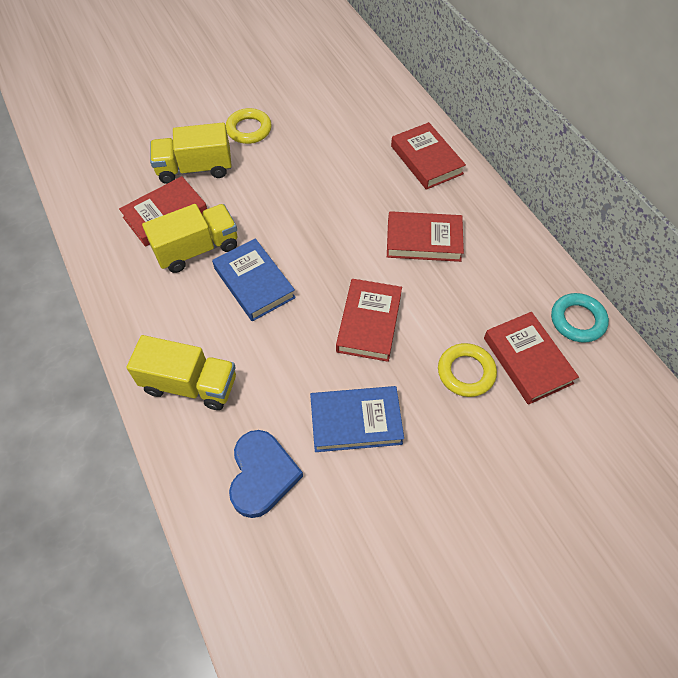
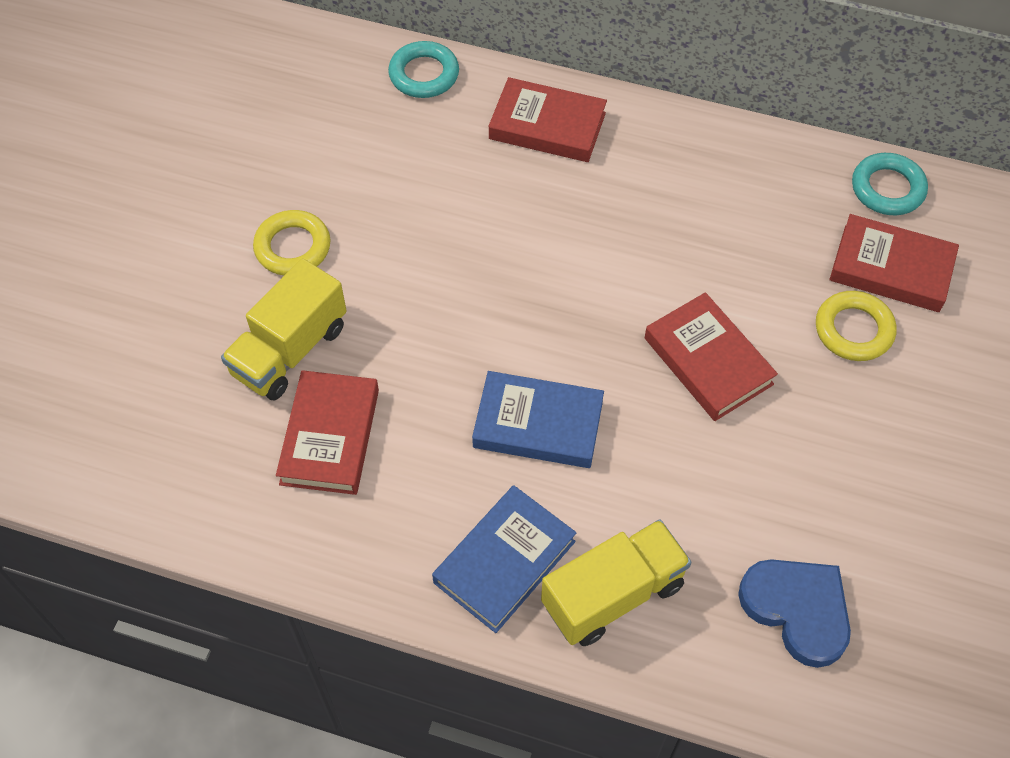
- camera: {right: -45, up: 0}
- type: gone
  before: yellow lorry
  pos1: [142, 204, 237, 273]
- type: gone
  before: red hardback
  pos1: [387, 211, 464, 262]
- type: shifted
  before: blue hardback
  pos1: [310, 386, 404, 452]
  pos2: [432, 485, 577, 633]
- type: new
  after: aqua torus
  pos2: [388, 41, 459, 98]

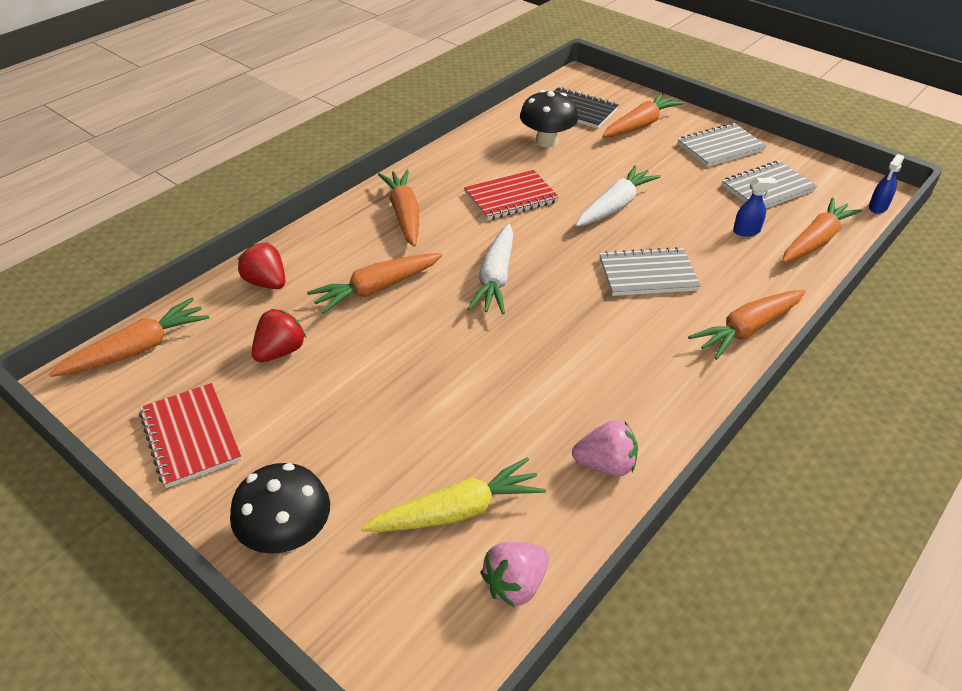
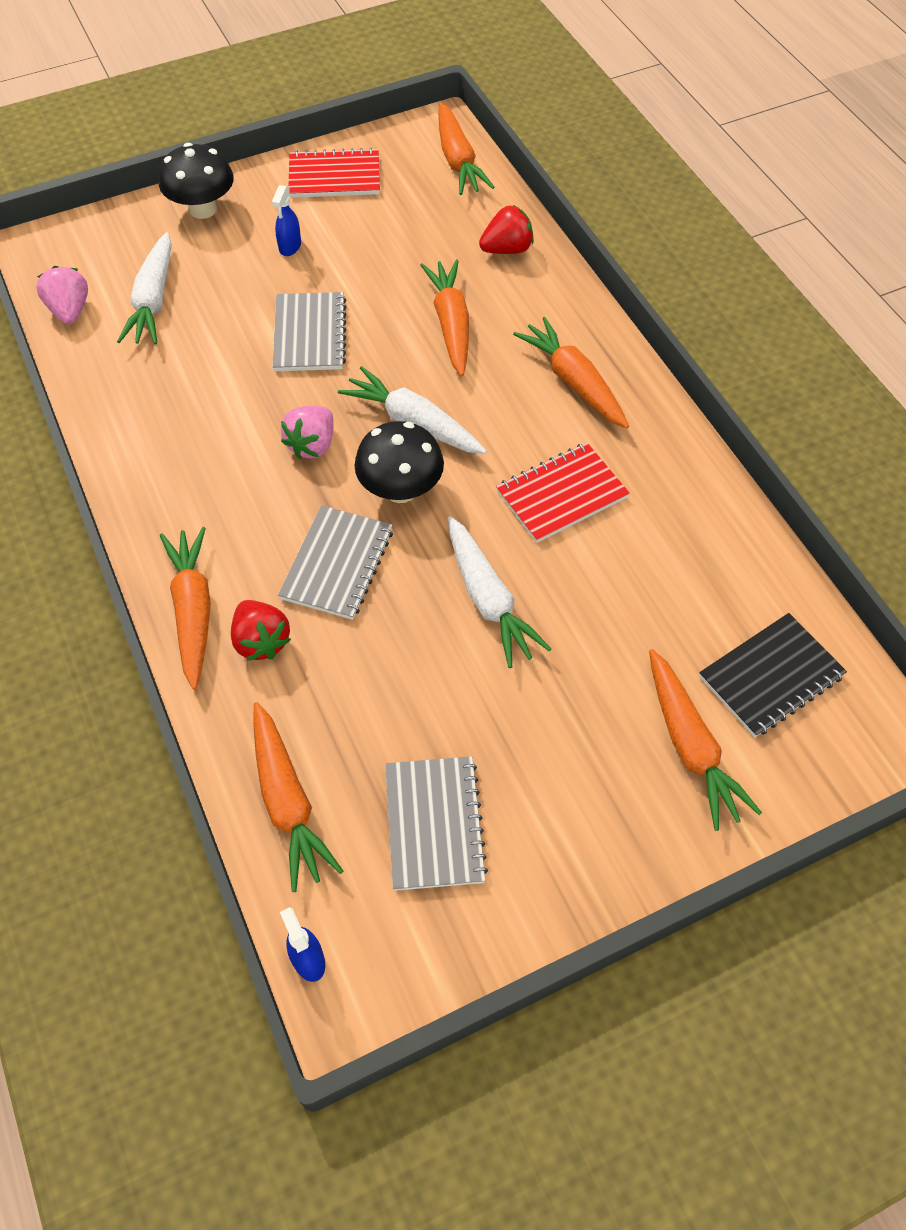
- camera: {right: 115, up: 15}
- type: shifted
  before: ebony fungus
  pos1: [520, 90, 578, 147]
  pos2: [354, 421, 444, 503]
- type: shifted
  before: grey notepad
  pos1: [677, 123, 767, 167]
  pos2: [272, 292, 346, 371]
- type: rotated
  before: orange carrot
  pos1: [378, 170, 419, 247]
  pos2: [513, 317, 629, 429]
  turn: -135
- type: rotated
  before: red notepad
  pos1: [464, 170, 559, 220]
  pos2: [496, 443, 630, 543]
  turn: 60
- type: shifted
  before: blue spray bottle
  pos1: [733, 178, 777, 236]
  pos2: [272, 185, 301, 256]
- type: shifted
  before: red strawberry
  pos1: [252, 309, 306, 362]
  pos2: [231, 600, 291, 661]
- type: shifted
  before: pink strawberry
  pos1: [572, 420, 638, 477]
  pos2: [281, 406, 334, 459]
- type: repainted
  before: yellow carrot
  after: pure white carrot
  pos1: [361, 457, 546, 532]
  pos2: [117, 232, 172, 344]

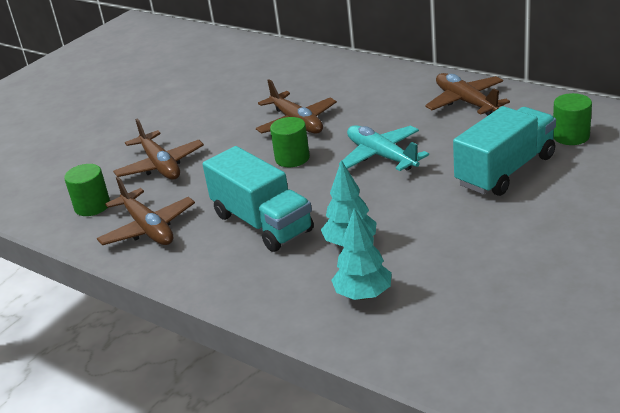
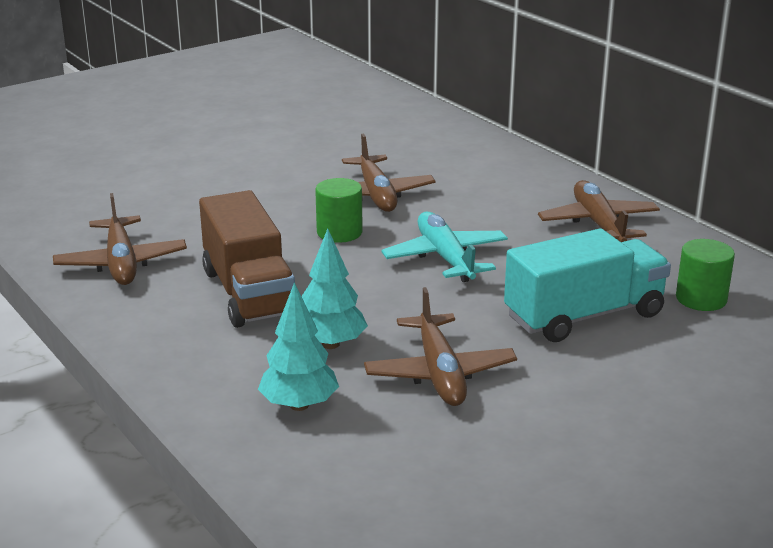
- camera: {right: 15, up: -5}
- type: shifted
  before: dark brown plane
  pos1: [113, 119, 204, 180]
  pos2: [364, 287, 517, 406]
- type: repainted
  before: aqua lorry
  after: dark brown lorry
  pos1: [202, 146, 314, 252]
  pos2: [199, 190, 295, 328]
- type: gone
  before: leaf-green cylinder
  pos1: [64, 164, 110, 216]

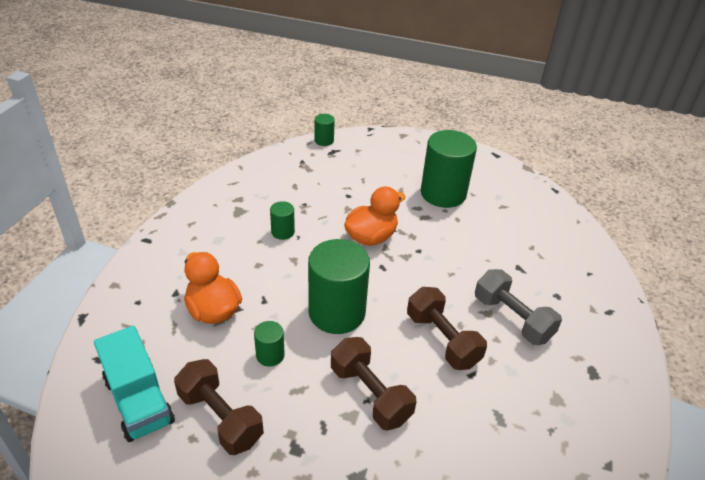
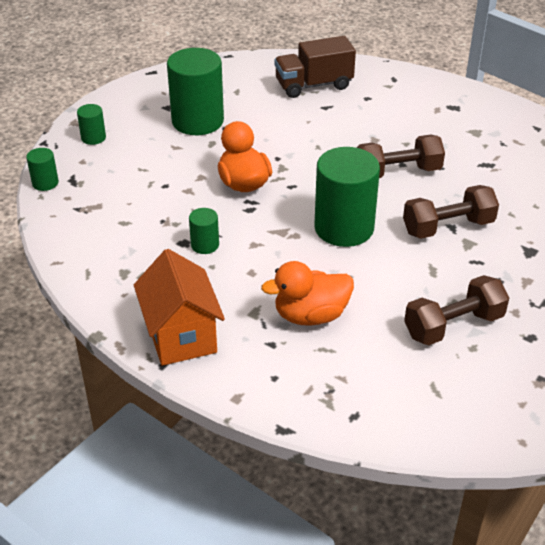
- camera: {right: -70, up: 0}
- type: gone
  before: grey free weight
  pos1: [475, 269, 562, 345]
- type: shifted
  before: leaf-green cylinder
  pos1: [254, 321, 285, 367]
  pos2: [77, 104, 106, 145]
- type: gone
  before: aqua lorry
  pos1: [94, 326, 175, 442]
- type: new
  after: dark brown lorry
  pos2: [275, 36, 356, 98]
- type: new
  after: orange toy house
  pos2: [134, 249, 225, 366]

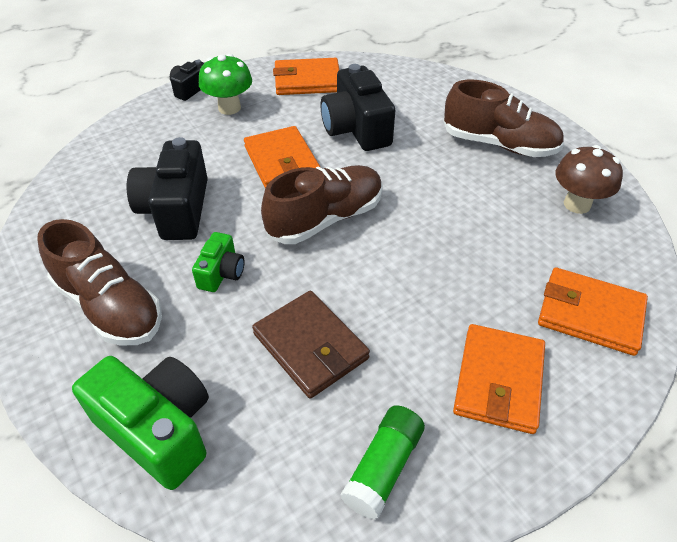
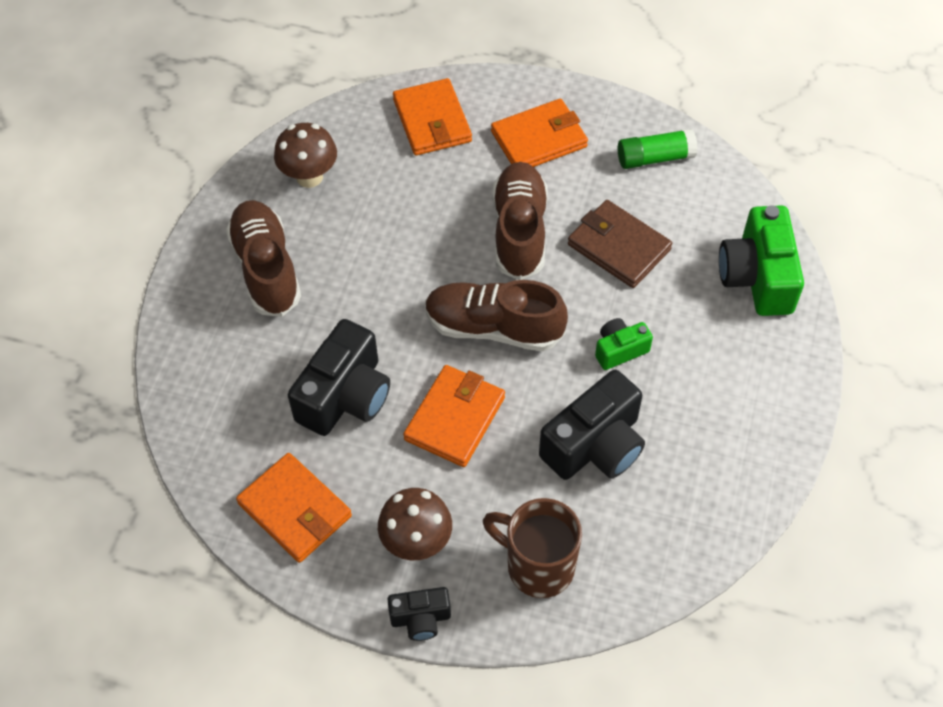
- camera: {right: -130, up: 10}
- type: repainted
  before: leaf-green fungus
  after: dark brown fungus
  pos1: [199, 54, 252, 115]
  pos2: [378, 488, 452, 560]
- type: shifted
  before: dark brown sneaker
  pos1: [37, 219, 162, 345]
  pos2: [492, 162, 548, 280]
- type: rotated
  before: dark brown wallet
  pos1: [252, 291, 370, 399]
  pos2: [568, 200, 672, 288]
  turn: -60
- type: new
  after: dark brown coffee mug
  pos2: [483, 498, 582, 598]

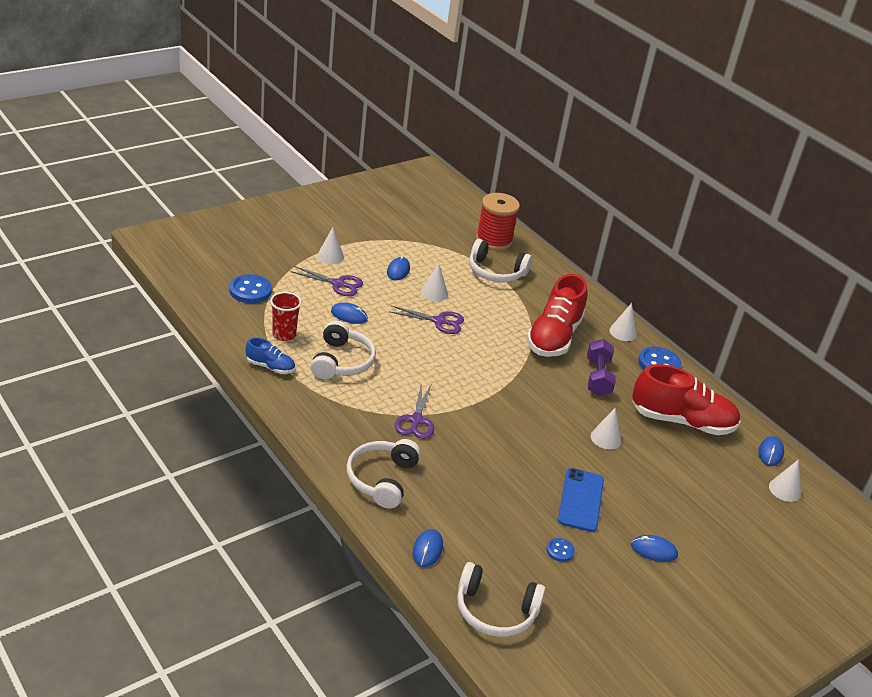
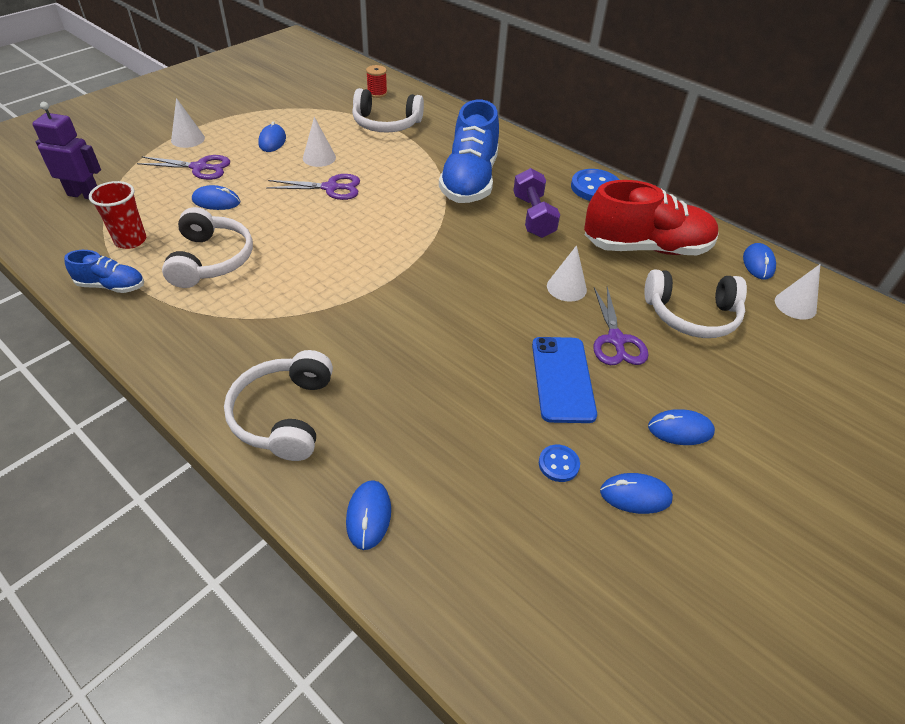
- camera: {right: -10, up: 10}
- type: scaled
  before: red spool
  pos1: [476, 193, 520, 251]
  pos2: [366, 65, 387, 98]
  scale: 0.48
- type: swapped
  before: blue button
  after: violet robot
  pos1: [229, 274, 272, 303]
  pos2: [32, 102, 101, 199]
- type: repainted
  before: red sneaker
  after: blue sneaker
  pos1: [526, 274, 587, 357]
  pos2: [439, 100, 499, 203]
- type: gone
  before: pure white solid cone
  pos1: [609, 303, 637, 341]
- type: shifted
  before: violet shears
  pos1: [395, 383, 434, 439]
  pos2: [593, 287, 648, 365]
- type: shifted
  before: pure white headset
  pos1: [457, 562, 546, 637]
  pos2: [644, 269, 747, 338]
- type: new
  after: blue mouse
  pos2: [600, 473, 673, 514]

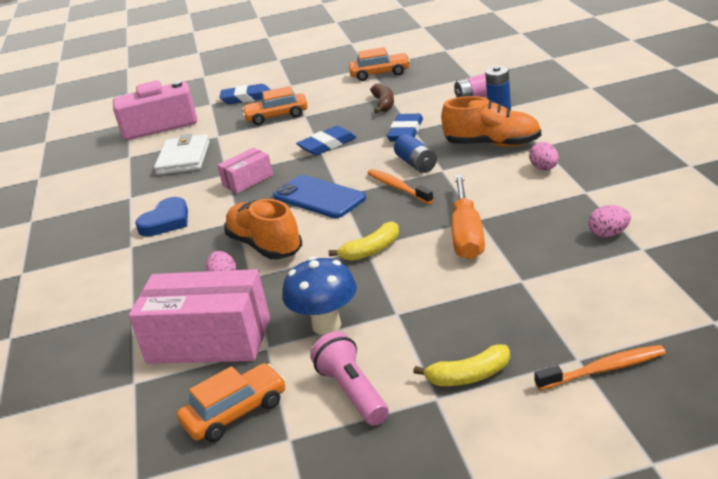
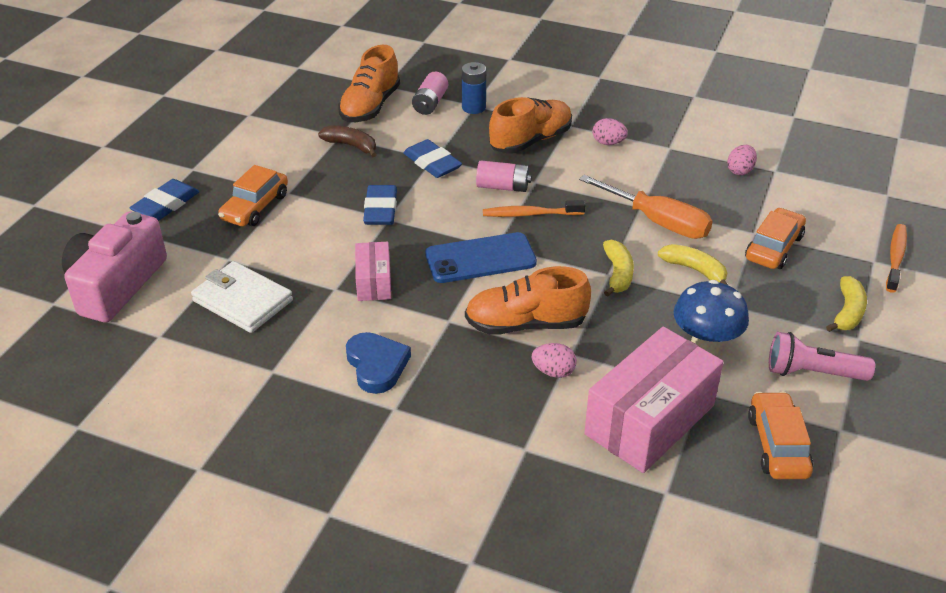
- camera: {right: -60, up: 10}
- type: shifted
  before: orange automobile
  pos1: [349, 47, 410, 81]
  pos2: [745, 208, 806, 269]
- type: repainted
  before: blue power cell
  after: pink power cell
  pos1: [394, 134, 437, 173]
  pos2: [476, 161, 532, 192]
- type: new
  after: orange sneaker
  pos2: [338, 45, 400, 122]
- type: new
  after: yellow toy banana
  pos2: [658, 244, 728, 285]

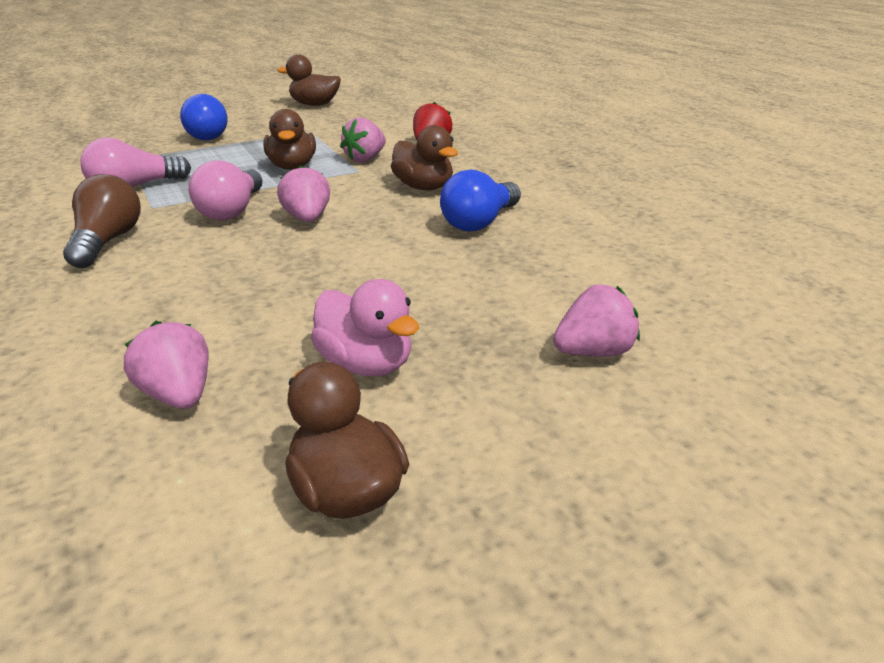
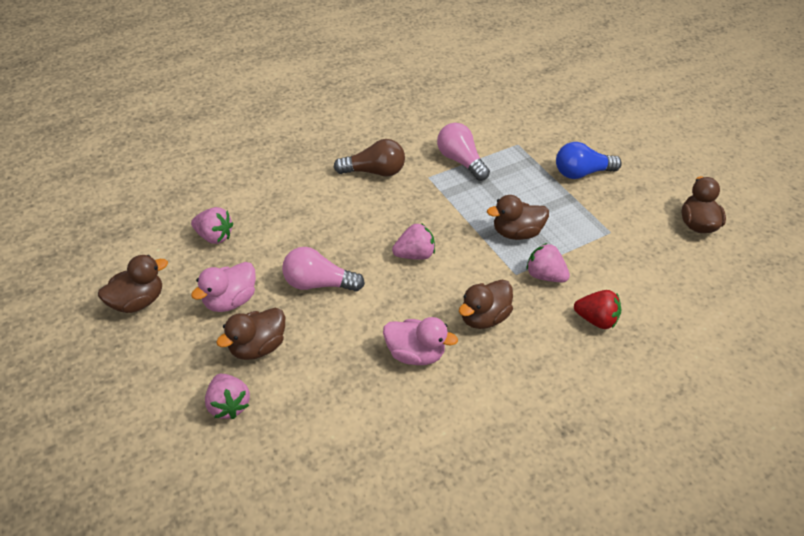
- camera: {right: 85, up: 15}
- type: shifted
  before: pink light bulb
  pos1: [189, 160, 262, 220]
  pos2: [282, 247, 365, 292]
- type: swapped
  before: blue light bulb
  after: pink toy duck
  pos1: [440, 169, 521, 232]
  pos2: [383, 317, 458, 365]
- type: rotated
  before: pink strawberry
  pos1: [124, 321, 209, 409]
  pos2: [191, 207, 233, 244]
  turn: 60
- type: new
  after: dark brown toy duck
  pos2: [216, 308, 285, 360]

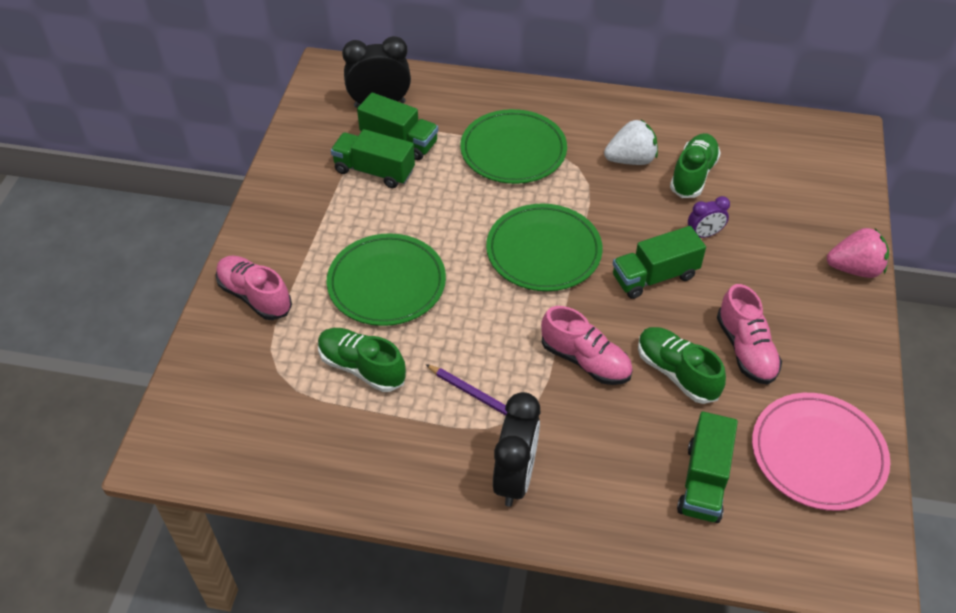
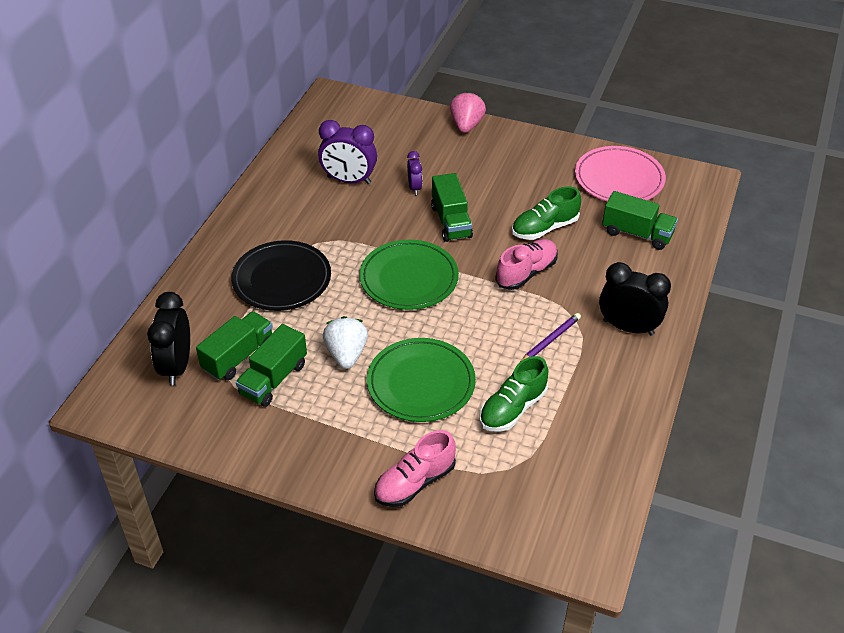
- camera: {right: -80, up: -5}
- type: repainted
  before: leaf-green flat dish
  after: ebony flat dish
  pos1: [460, 109, 567, 184]
  pos2: [231, 240, 331, 311]
- type: shifted
  before: pure white strawberry
  pos1: [604, 120, 658, 165]
  pos2: [323, 316, 368, 369]
- type: swapped
  before: leaf-green sneaker
  after: violet clock
  pos1: [670, 133, 721, 198]
  pos2: [318, 120, 377, 184]
- type: gone
  before: pink sneaker
  pos1: [717, 284, 782, 384]

